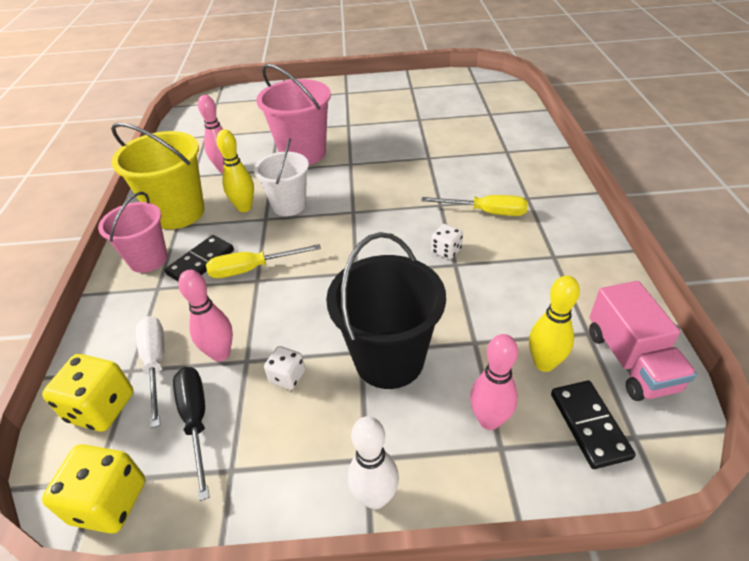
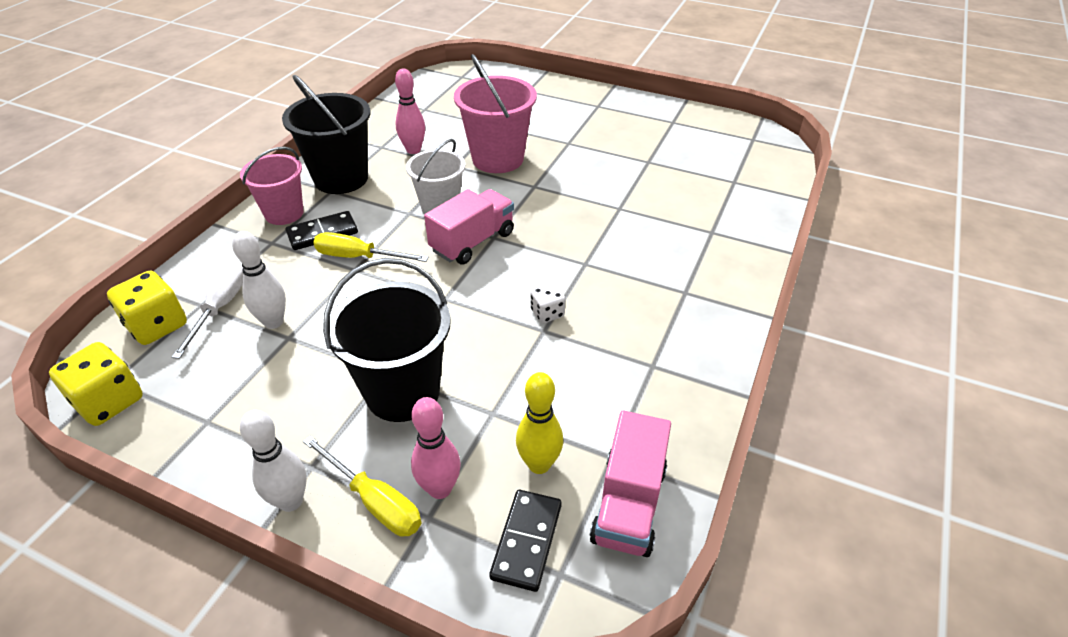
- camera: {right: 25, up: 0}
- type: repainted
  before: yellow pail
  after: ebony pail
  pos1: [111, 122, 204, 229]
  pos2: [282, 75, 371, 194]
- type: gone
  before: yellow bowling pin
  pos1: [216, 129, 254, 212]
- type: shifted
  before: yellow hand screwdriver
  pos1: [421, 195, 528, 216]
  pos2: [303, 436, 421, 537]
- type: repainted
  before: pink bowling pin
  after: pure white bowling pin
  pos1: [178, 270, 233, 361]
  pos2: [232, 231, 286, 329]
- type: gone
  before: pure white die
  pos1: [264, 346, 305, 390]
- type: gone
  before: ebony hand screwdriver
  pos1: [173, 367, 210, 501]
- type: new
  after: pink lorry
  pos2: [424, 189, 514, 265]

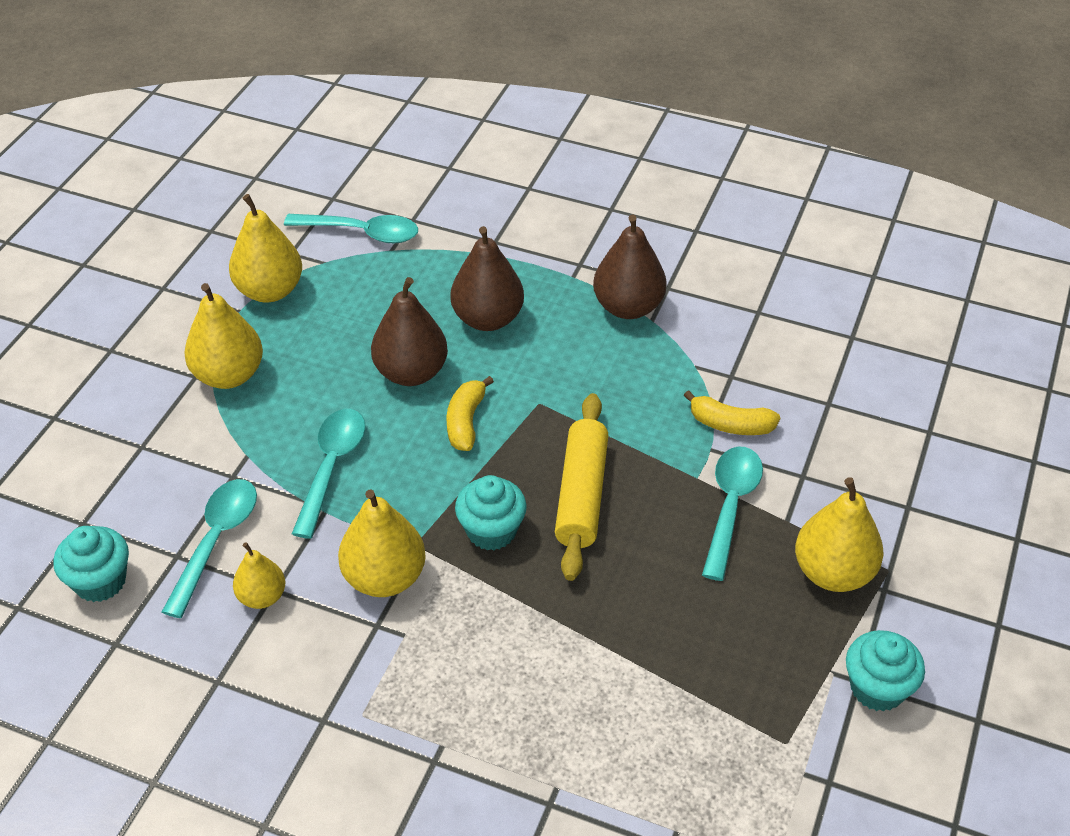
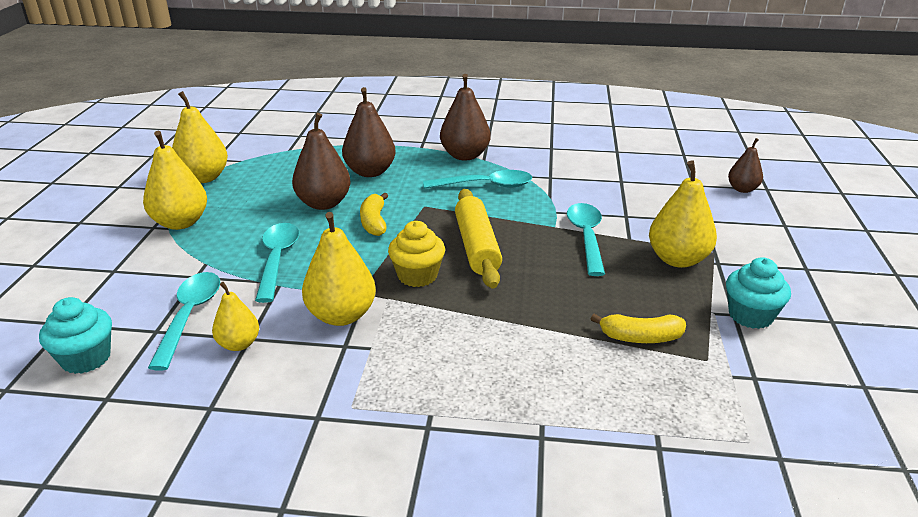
- camera: {right: -15, up: -15}
- type: shifted
  before: aqua tablespoon
  pos1: [284, 214, 418, 243]
  pos2: [423, 170, 532, 189]
- type: shifted
  before: yellow toy banana
  pos1: [684, 390, 780, 435]
  pos2: [591, 314, 686, 343]
- type: repainted
  before: aqua cupcake
  after: yellow cupcake
  pos1: [455, 475, 527, 551]
  pos2: [388, 221, 445, 287]
- type: new
  after: dark brown toy pear
  pos2: [728, 138, 763, 193]

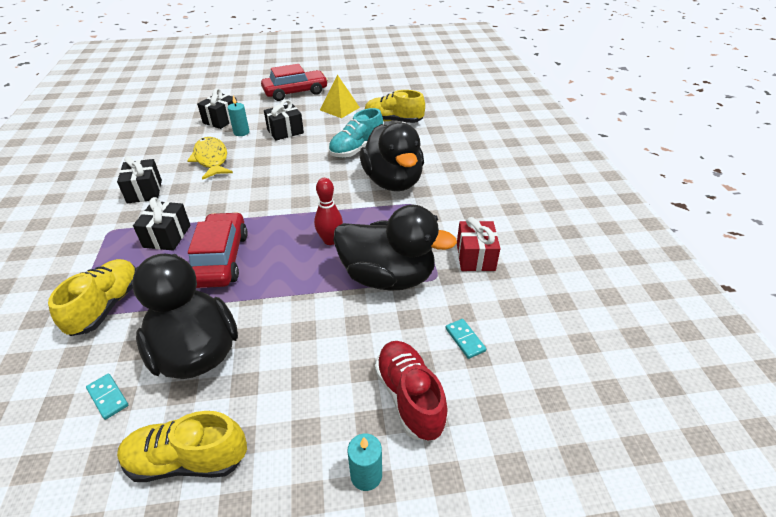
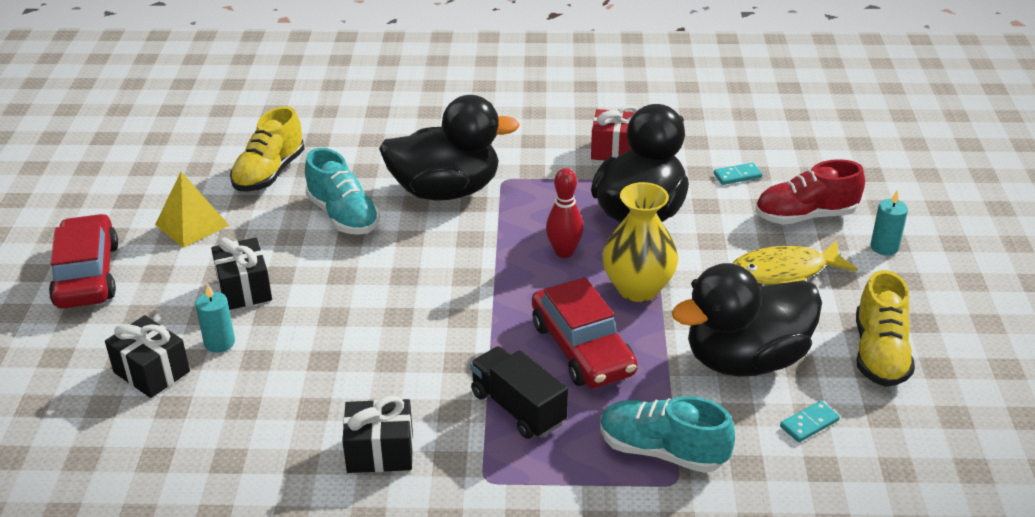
- camera: {right: -80, up: -5}
- type: shifted
  before: yellow fish figure
  pos1: [187, 137, 233, 180]
  pos2: [732, 240, 857, 285]
- type: swapped
  before: ebony wrapped gift
  after: ebony lorry
  pos1: [133, 197, 191, 251]
  pos2: [470, 346, 568, 439]
- type: rotated
  before: red automobile
  pos1: [188, 212, 248, 288]
  pos2: [532, 277, 638, 388]
  turn: -120
- type: repainted
  before: yellow sneaker
  after: aqua sneaker
  pos1: [48, 259, 136, 336]
  pos2: [600, 396, 735, 473]
- type: new
  after: yellow tall vase
  pos2: [602, 182, 679, 302]

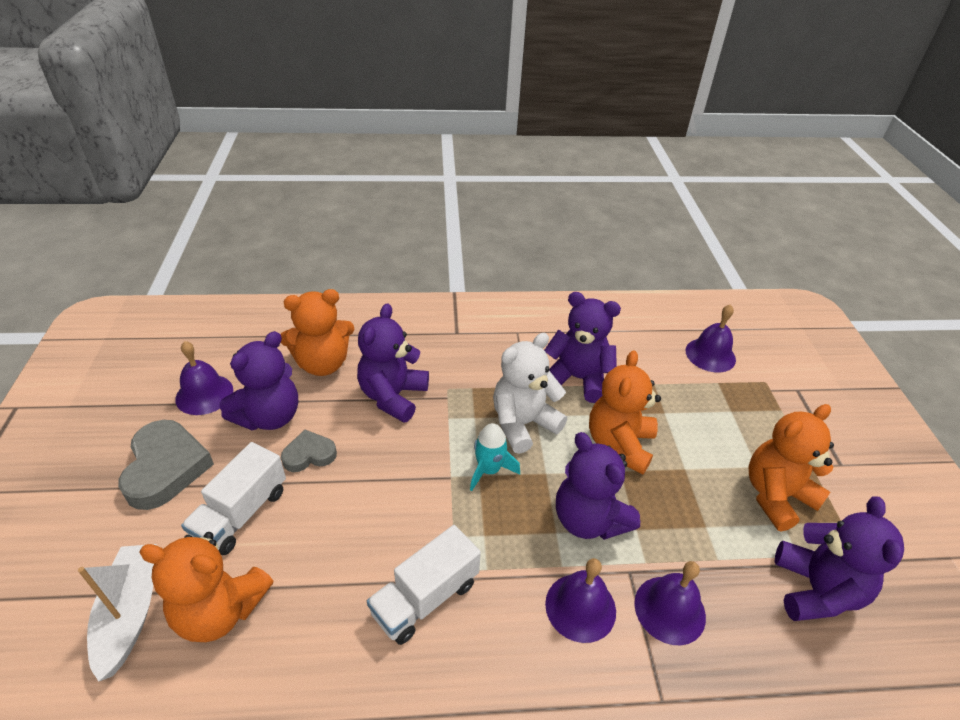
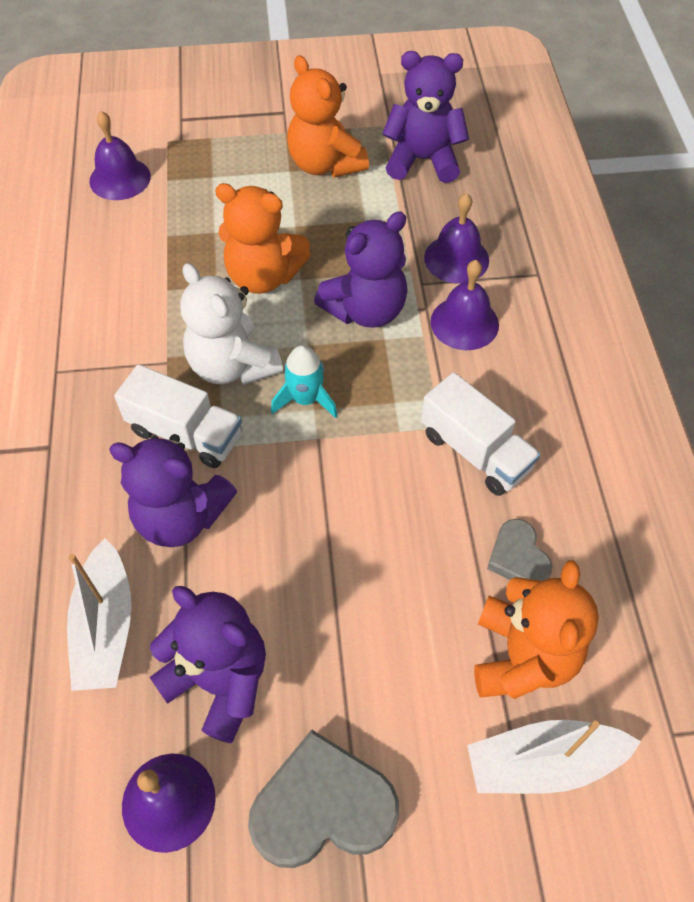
- camera: {right: -90, up: 15}
- type: swapped
  before: orange teddy
  after: pure white sailboat
  pos1: [281, 289, 354, 376]
  pos2: [67, 538, 132, 691]
- type: gone
  before: violet teddy
  pos1: [544, 292, 621, 403]
- type: shifted
  before: grey heart shape
  pos1: [281, 430, 337, 472]
  pos2: [487, 519, 553, 581]
- type: shifted
  before: pure white lorry
  pos1: [181, 442, 286, 555]
  pos2: [114, 364, 242, 468]

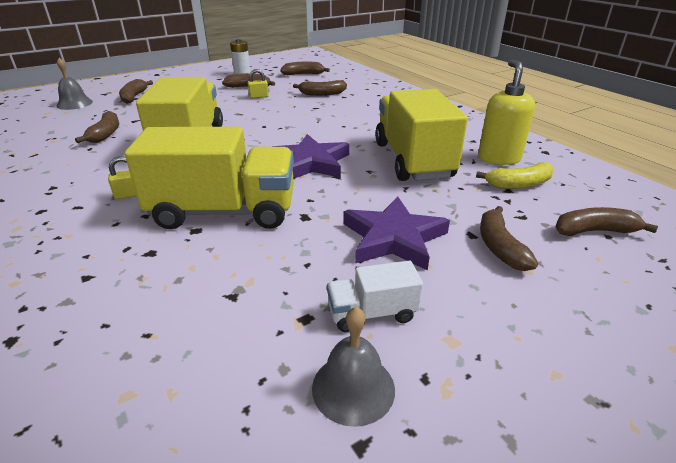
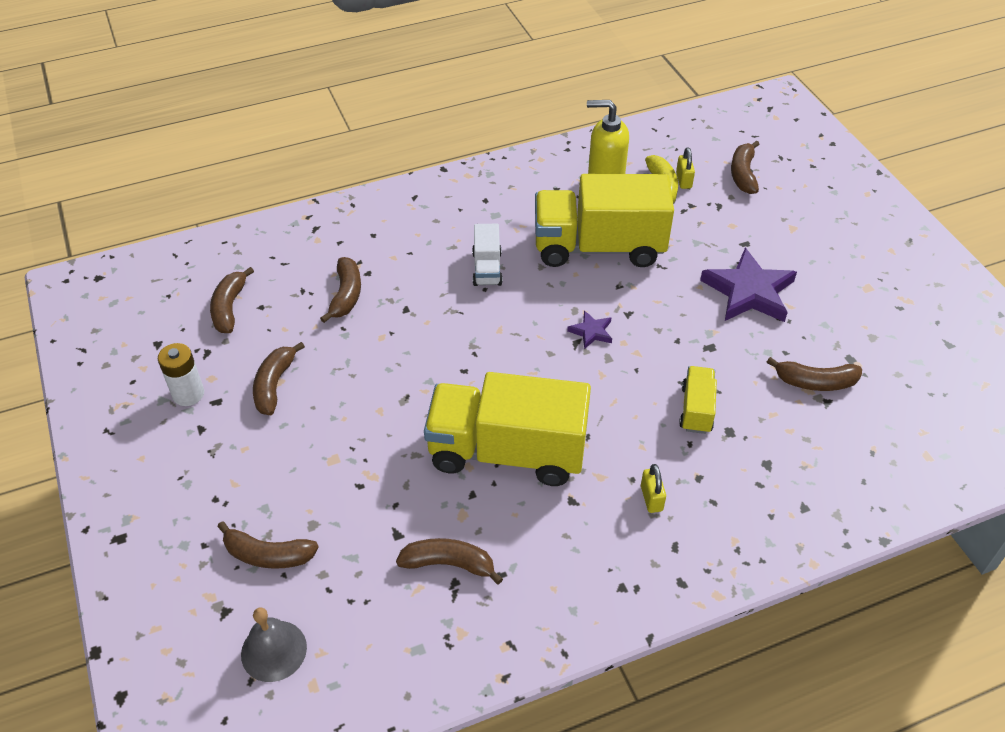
- camera: {right: -80, up: 15}
- type: shifted
  before: yellow small lock
  pos1: [248, 69, 269, 99]
  pos2: [676, 147, 695, 189]
- type: scaled
  before: yellow lorry
  pos1: [125, 127, 294, 229]
  pos2: [679, 366, 717, 434]
  scale: 0.46
- type: scaled
  before: violet five-pointed star
  pos1: [272, 134, 349, 179]
  pos2: [567, 310, 612, 349]
  scale: 0.47
- type: shifted
  before: dark brown toy banana
  pos1: [480, 206, 538, 271]
  pos2: [767, 357, 862, 391]
- type: shifted
  before: pure white lorry
  pos1: [327, 261, 423, 332]
  pos2: [472, 224, 503, 286]
- type: gone
  before: grey bell
  pos1: [312, 307, 395, 427]

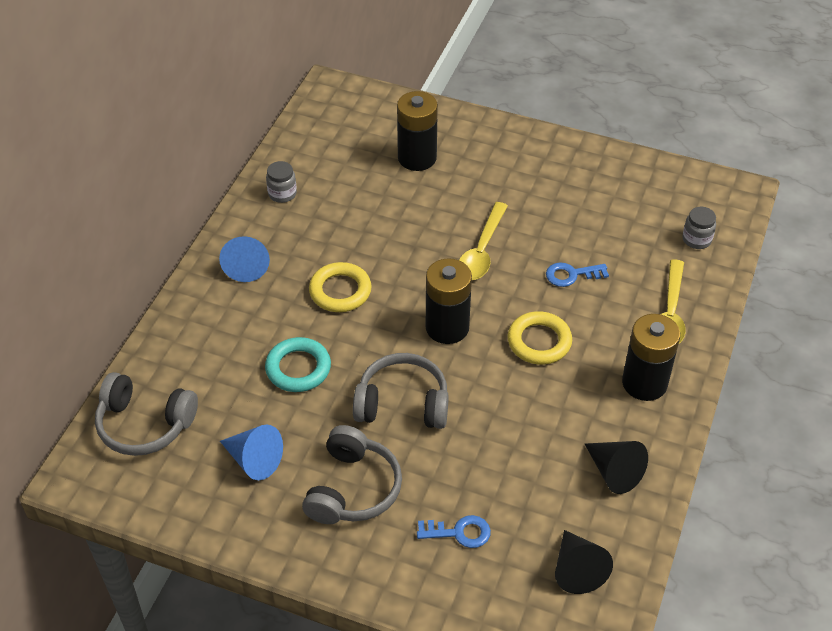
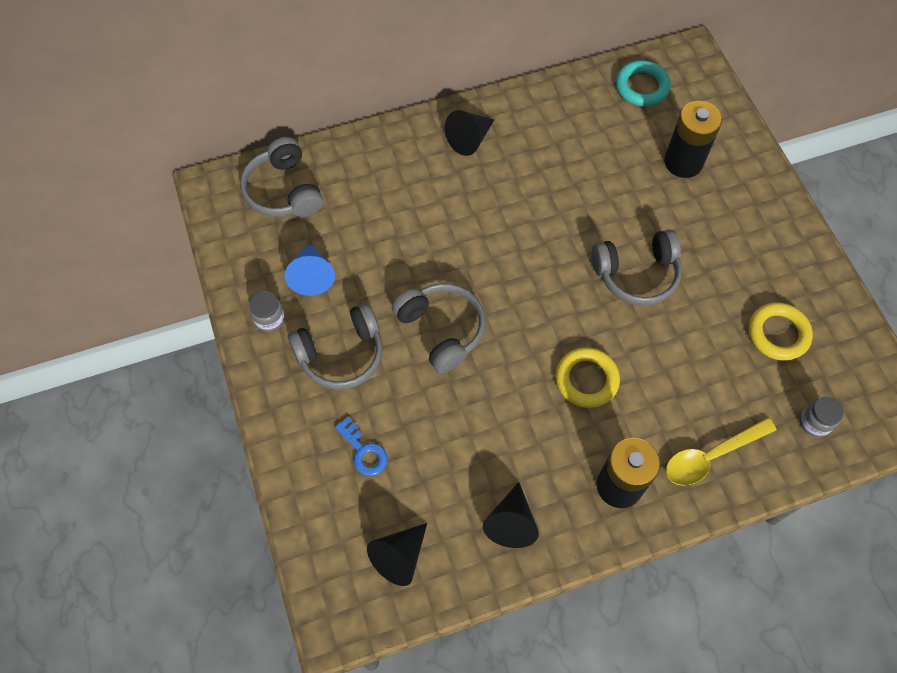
- camera: {right: 50, up: 15}
- type: shifted
  before: grey preserve jar
  pos1: [266, 161, 297, 203]
  pos2: [250, 291, 285, 332]
- type: swapped
  before: yellow tablespoon
  after: grey headset
  pos1: [459, 202, 508, 280]
  pos2: [592, 229, 682, 306]
- type: repainted
  before: blue solid cone
  after: ebony solid cone
  pos1: [219, 236, 270, 282]
  pos2: [445, 110, 494, 156]
- type: gone
  before: ebony power cell
  pos1: [426, 258, 472, 344]
- type: shifted
  before: yellow torus
  pos1: [309, 262, 372, 312]
  pos2: [749, 302, 813, 361]
- type: gone
  before: blue key
  pos1: [546, 263, 609, 287]
- type: shifted
  before: aqua torus
  pos1: [265, 337, 331, 392]
  pos2: [616, 60, 671, 106]

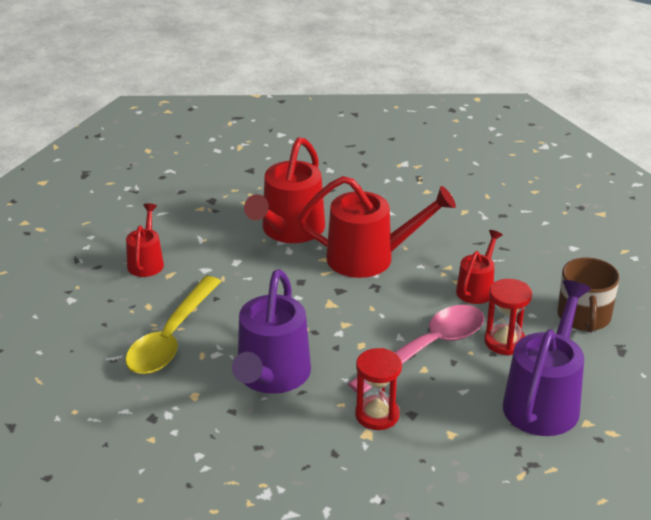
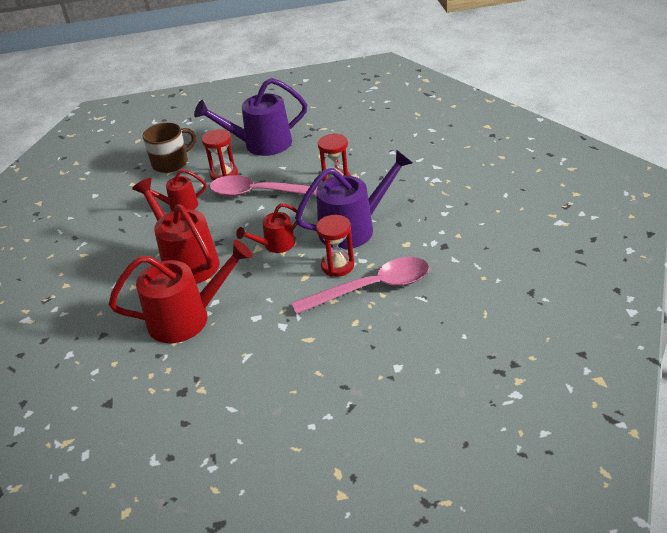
- camera: {right: -125, up: 5}
- type: shifted
  before: red watering pot
  pos1: [126, 203, 164, 277]
  pos2: [236, 203, 297, 253]
- type: repainted
  before: yellow tablespoon
  after: pink tablespoon
  pos1: [125, 276, 221, 374]
  pos2: [291, 257, 429, 314]
- type: new
  after: red hourglass
  pos2: [316, 215, 354, 277]

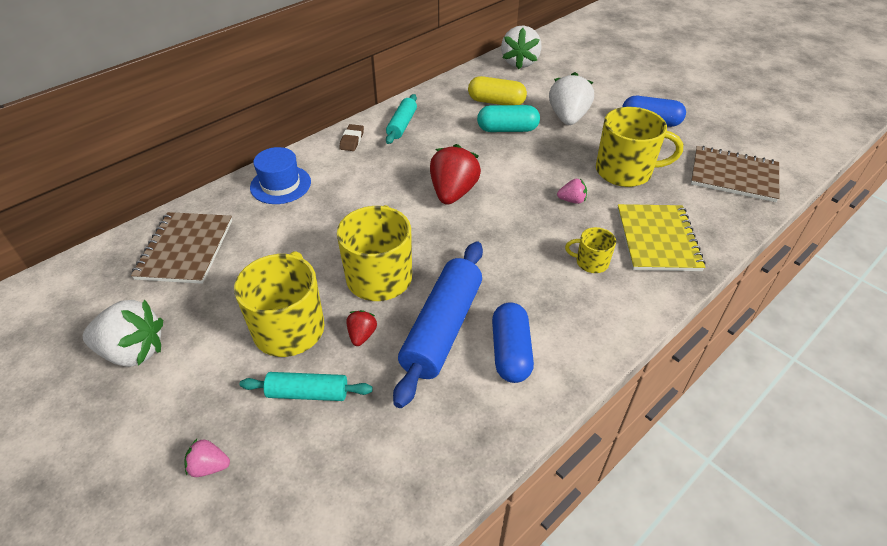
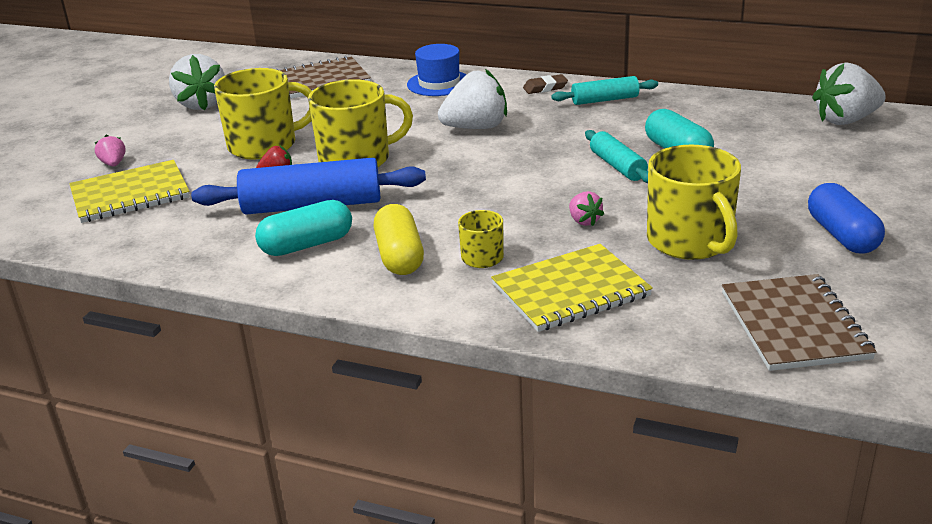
- camera: {right: 65, up: -15}
- type: shifted
  before: pure white strawberry
  pos1: [549, 72, 594, 125]
  pos2: [438, 69, 507, 129]
- type: shifted
  before: yellow pill shape
  pos1: [468, 76, 527, 105]
  pos2: [373, 204, 424, 275]
- type: gone
  before: red strawberry
  pos1: [430, 144, 481, 205]
- type: repainted
  before: blue pill shape
  after: aqua pill shape
  pos1: [492, 302, 534, 383]
  pos2: [255, 200, 352, 256]
- type: shifted
  before: aqua pastry roller
  pos1: [239, 372, 373, 401]
  pos2: [585, 130, 648, 183]
- type: new
  after: yellow notepad
  pos2: [69, 160, 190, 223]

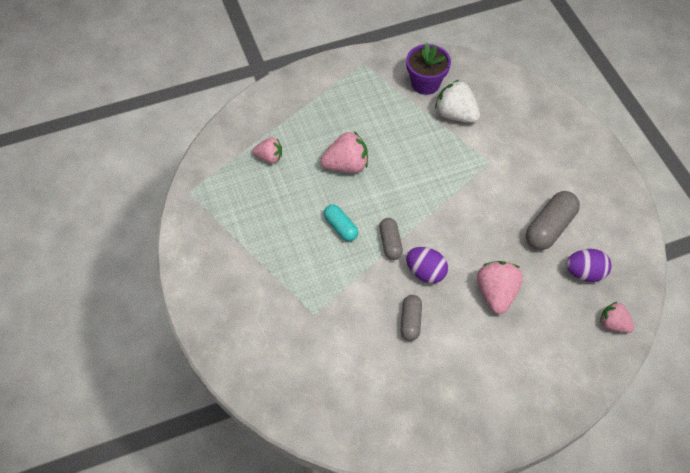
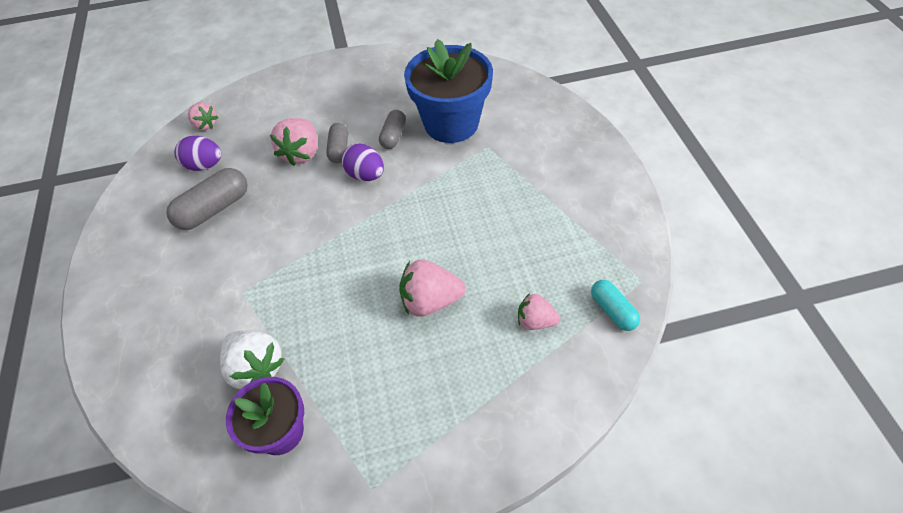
- camera: {right: -170, up: -5}
- type: shifted
  before: aqua pill shape
  pos1: [324, 205, 358, 241]
  pos2: [591, 280, 640, 331]
- type: shifted
  before: grey pill shape
  pos1: [379, 218, 403, 260]
  pos2: [326, 123, 348, 163]
- type: new
  after: blue flower pot
  pos2: [404, 39, 493, 143]

